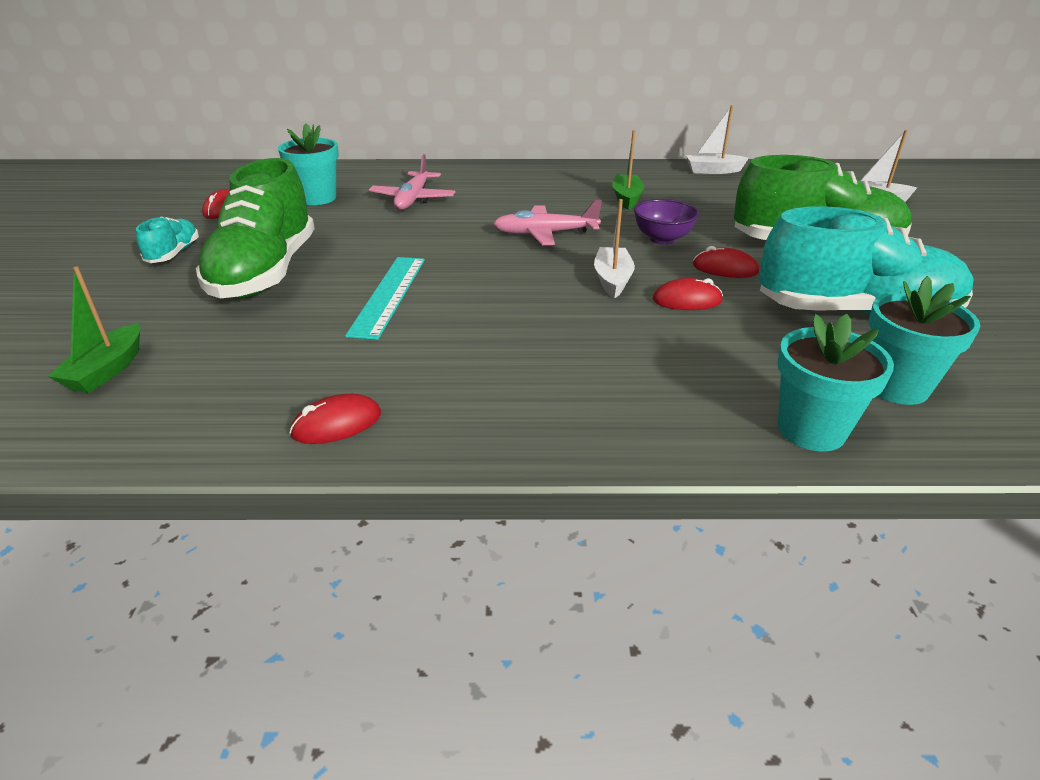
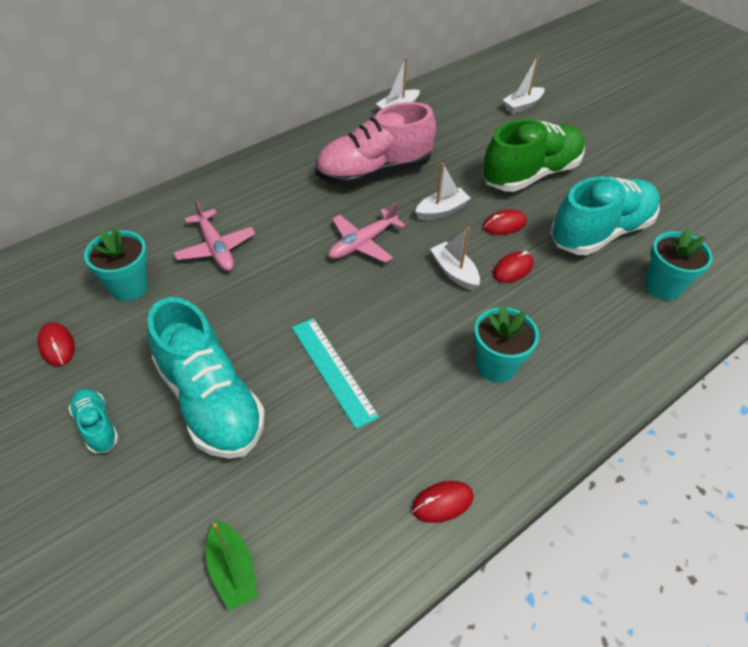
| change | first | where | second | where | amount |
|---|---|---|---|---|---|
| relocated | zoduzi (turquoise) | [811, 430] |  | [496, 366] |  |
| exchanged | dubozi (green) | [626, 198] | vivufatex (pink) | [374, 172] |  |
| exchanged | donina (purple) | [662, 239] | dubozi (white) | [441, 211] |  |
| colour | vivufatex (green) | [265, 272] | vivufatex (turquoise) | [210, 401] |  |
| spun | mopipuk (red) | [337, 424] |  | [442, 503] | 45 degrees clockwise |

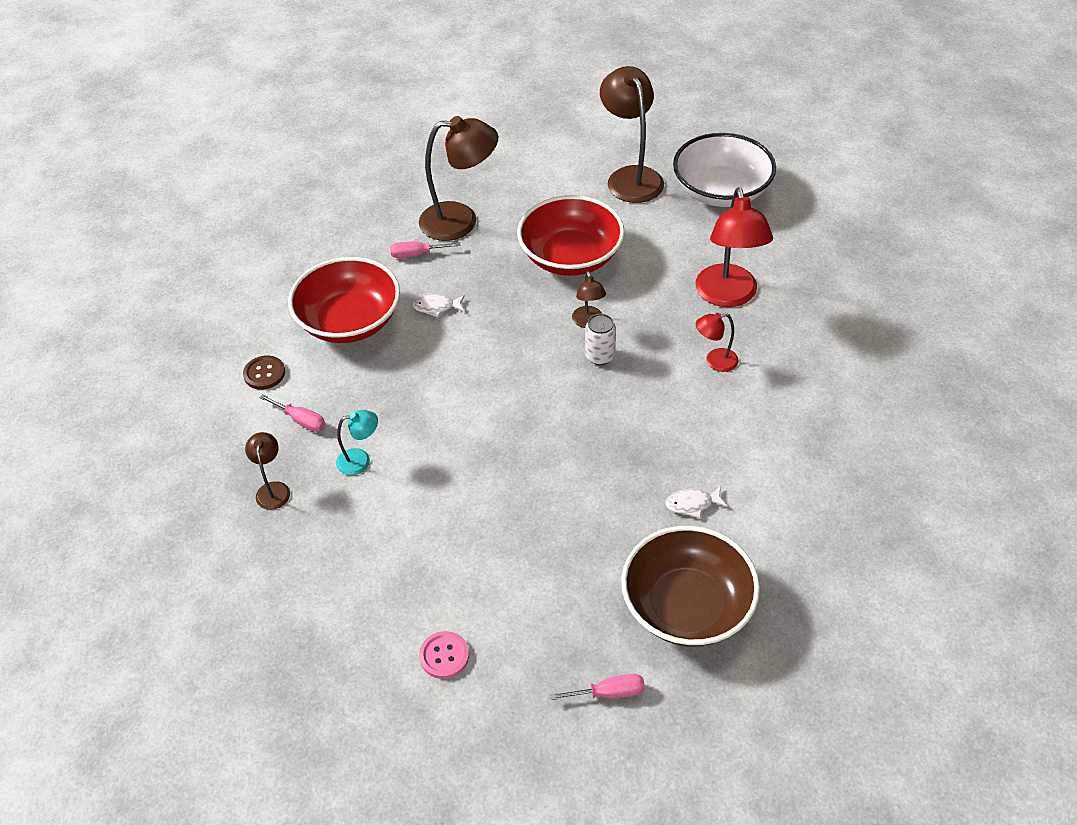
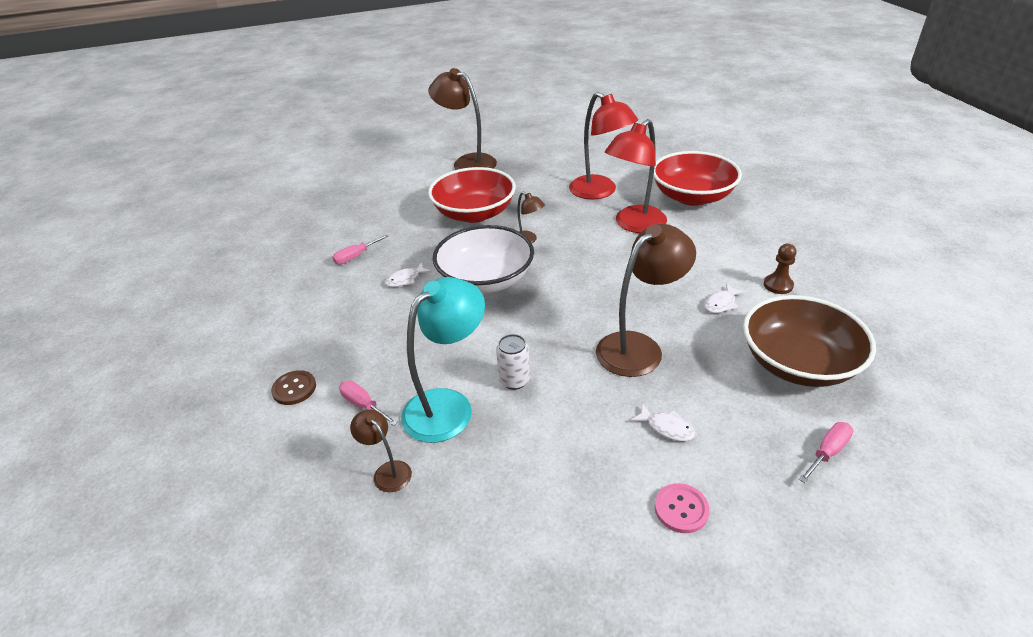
| change | first | where | second | where | amount |
|---|---|---|---|---|---|
| appeared |  |  | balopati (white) | [666, 427] |  |
| appeared |  |  | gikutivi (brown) | [778, 285] |  |
| relocated | donina (red) | [349, 321] |  | [692, 196] |  |
| relocated | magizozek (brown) | [461, 221] |  | [638, 347] |  |
| relocated | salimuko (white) | [600, 356] |  | [514, 380] |  |
| relocated | donina (white) | [721, 191] |  | [486, 279] |  |
| spun | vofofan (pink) | [301, 420] |  | [363, 405] | 135 degrees counterclockwise |
| size | magizozek (turquoise) | [360, 460] |  | [448, 405] | x2.03 |
| size | magizozek (red) | [715, 361] |  | [634, 225] | x2.03 |

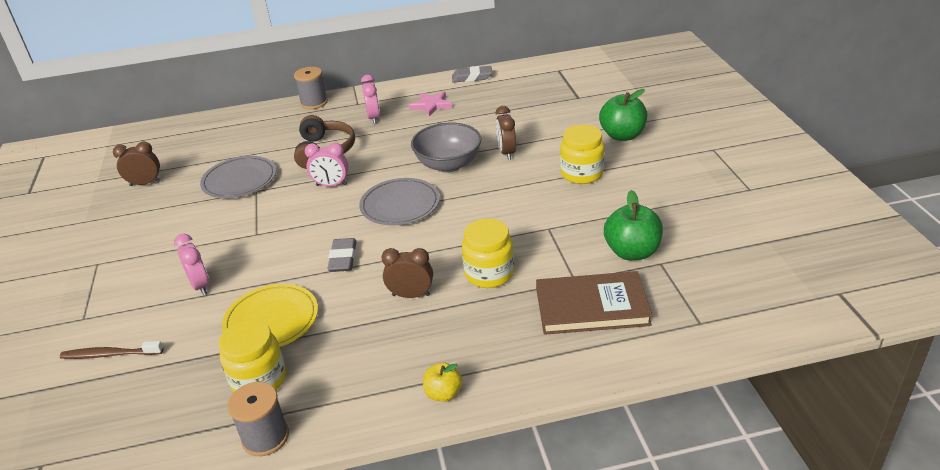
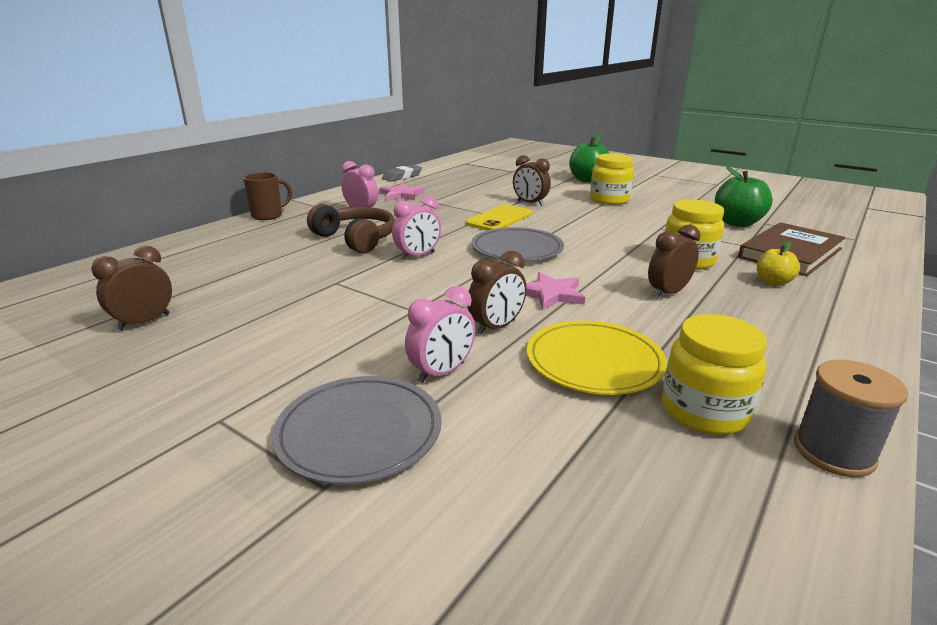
| change | first | where | second | where | amount |
|---|---|---|---|---|---|
| missing | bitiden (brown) | [110, 354] |  |  |  |
| appeared |  |  | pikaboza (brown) | [496, 327] |  |
| relocated | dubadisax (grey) | [239, 180] |  | [359, 432] |  |
| relocated | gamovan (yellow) | [443, 393] |  | [773, 282] |  |
| exchanged | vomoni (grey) | [314, 102] | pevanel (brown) | [268, 215] |  |
| exchanged | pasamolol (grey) | [343, 258] | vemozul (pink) | [551, 294] |  |
| exchanged | donina (grey) | [448, 164] | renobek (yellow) | [499, 219] |  |
| spun | pikaboza (pink) | [200, 285] |  | [441, 372] | 120 degrees clockwise |

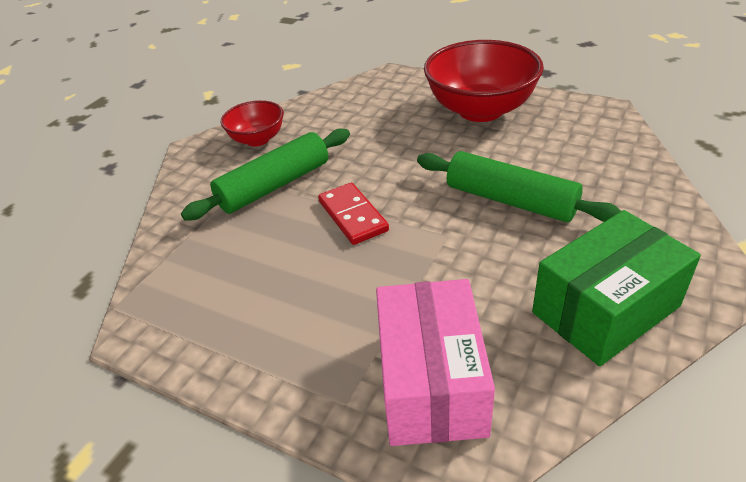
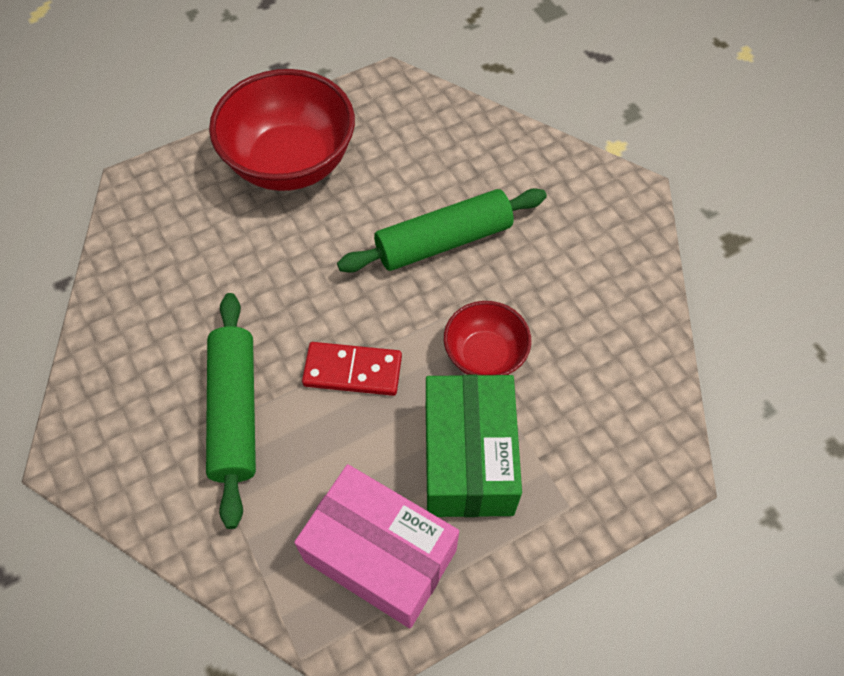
| change | first | where | second | where | amount |
|---|---|---|---|---|---|
| relocated | donina (red) | [257, 139] |  | [484, 355] |  |
| relocated | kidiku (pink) | [431, 383] |  | [380, 555] |  |
| relocated | kidiku (green) | [605, 309] |  | [468, 458] |  |

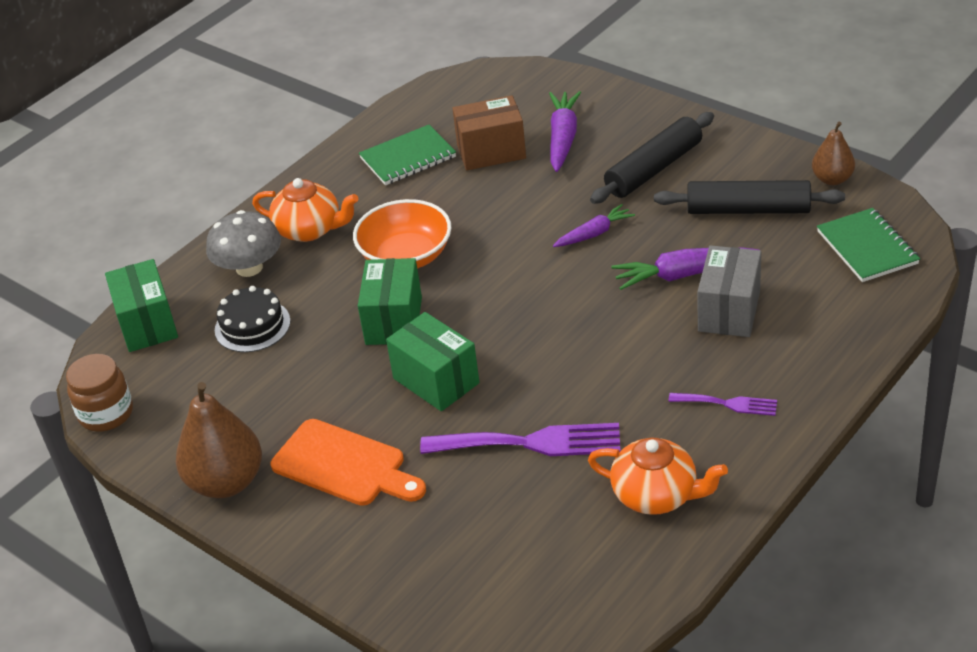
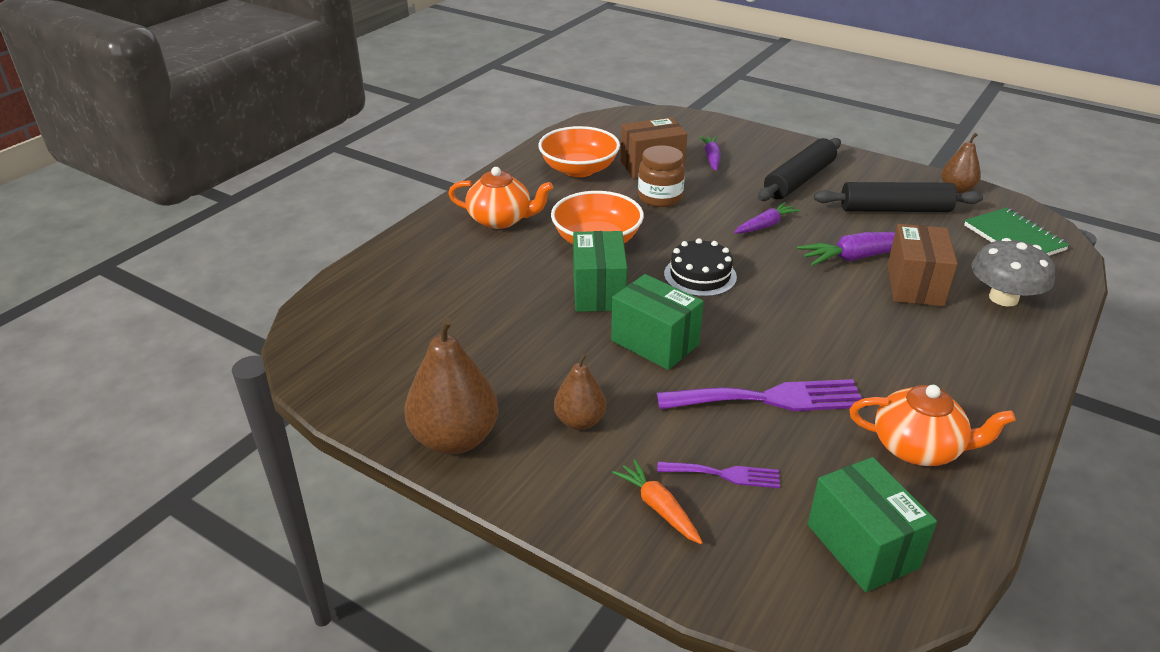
| change | first | where | second | where | amount |
|---|---|---|---|---|---|
| appeared |  |  | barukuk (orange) | [658, 508] |  |
| relocated | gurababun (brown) | [106, 414] |  | [660, 197] |  |
| relocated | kidiku (green) | [147, 324] |  | [862, 546] |  |
| relocated | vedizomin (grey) | [249, 268] |  | [1003, 298] |  |
| relocated | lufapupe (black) | [252, 326] |  | [700, 275] |  |
| relocated | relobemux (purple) | [728, 404] |  | [724, 474] |  |
| exchanged | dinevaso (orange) | [344, 465] | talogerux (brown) | [580, 421] |  |
| exchanged | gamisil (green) | [408, 158] | donina (orange) | [579, 169] |  |
| colour | kidiku (grey) | [729, 311] | kidiku (brown) | [915, 285] |  |
| size | barukuk (purple) | [563, 138] |  | [711, 158] | x0.65 |

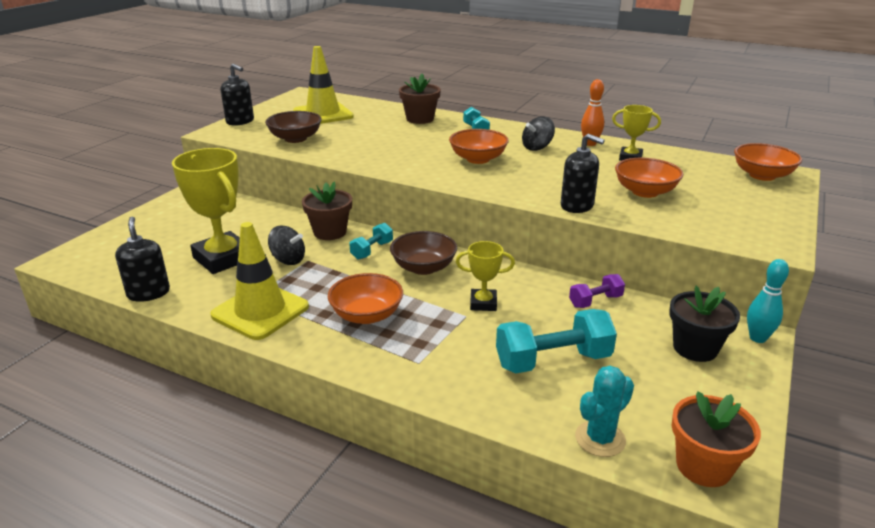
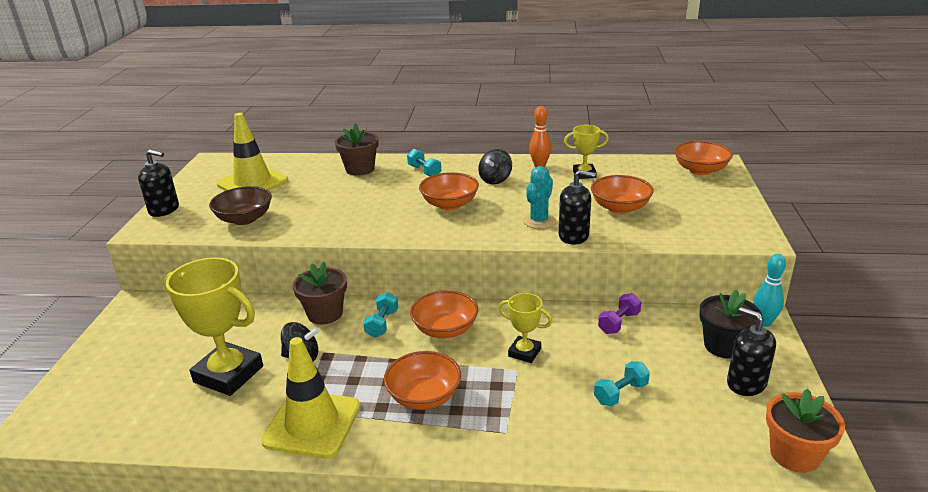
| change | first | where | second | where | amount |
|---|---|---|---|---|---|
| relocated | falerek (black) | [148, 293] |  | [746, 383] |  |
| relocated | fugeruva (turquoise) | [600, 439] |  | [539, 221] |  |
| colour | donina (brown) | [423, 267] | donina (orange) | [445, 329] |  |
| spun | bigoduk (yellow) | [483, 303] |  | [524, 352] | 45 degrees clockwise |
| size | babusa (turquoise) | [553, 361] |  | [621, 393] | x0.55 |

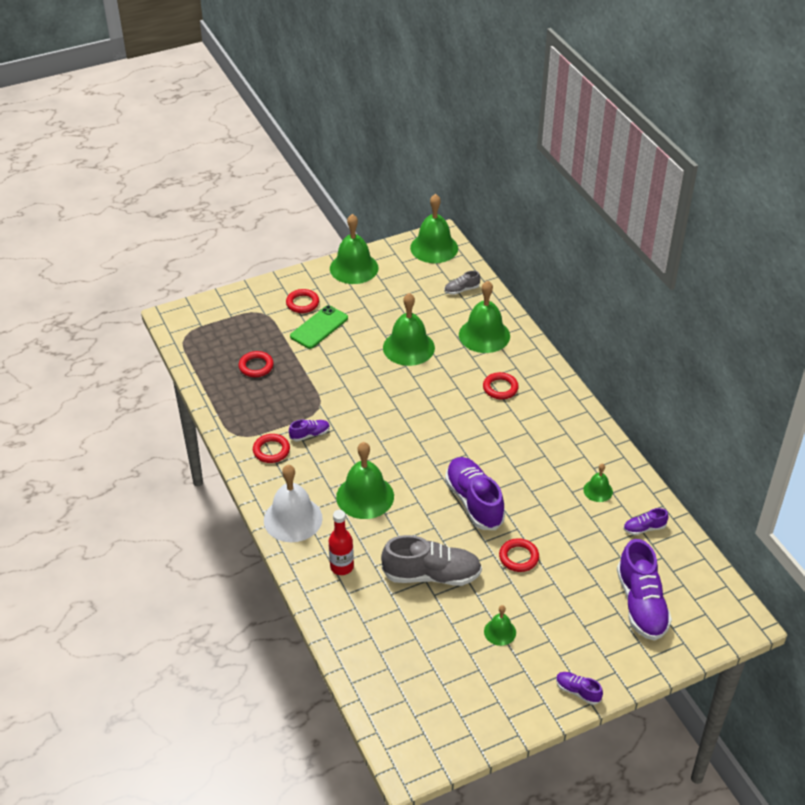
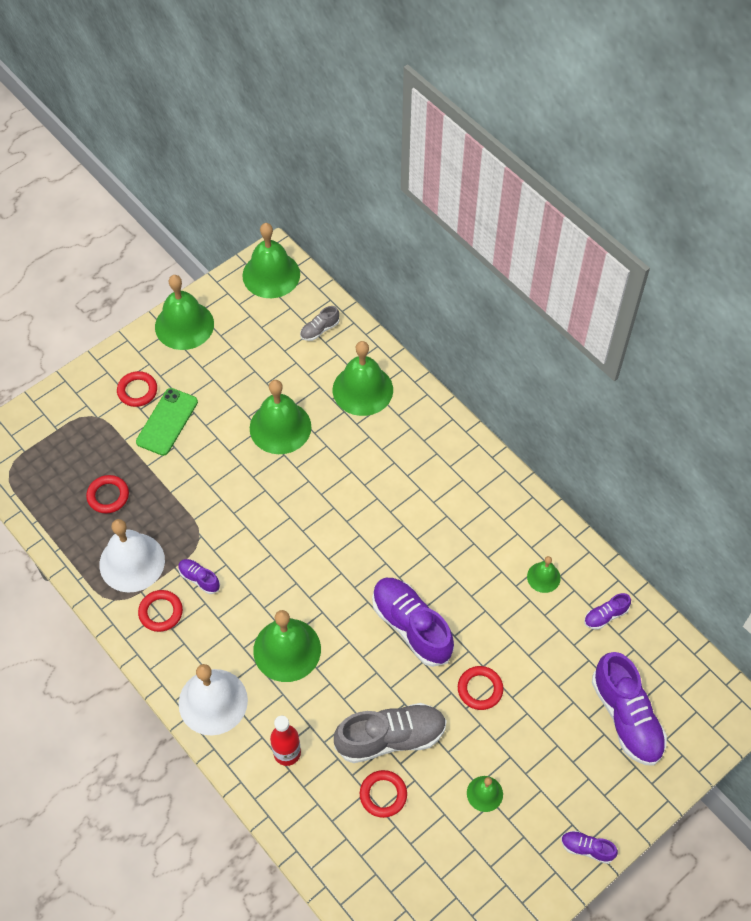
| change | first | where | second | where | amount |
|---|---|---|---|---|---|
| appeared |  |  | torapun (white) | [132, 562] |  |
| relocated | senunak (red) | [500, 388] |  | [383, 795] |  |
| spun | vivufatex (purple) | [310, 435] |  | [199, 579] | 105 degrees counterclockwise |

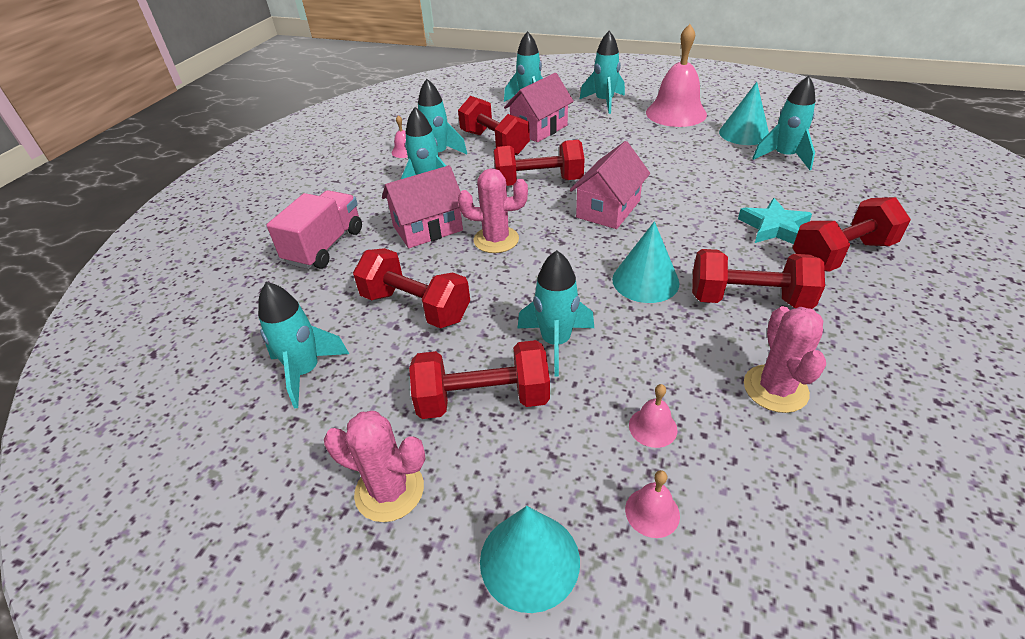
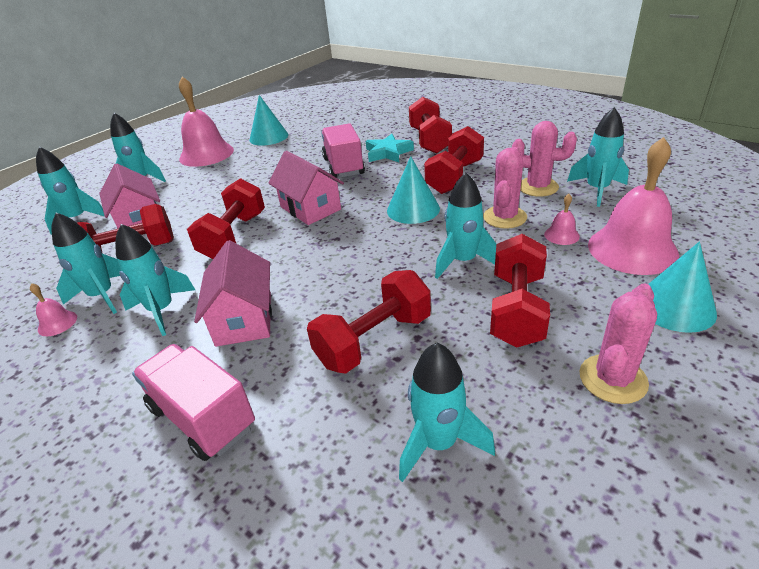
| change | first | where | second | where | amount |
|---|---|---|---|---|---|
| appeared |  |  | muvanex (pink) | [343, 166] |  |
| relocated | fugeruva (pink) | [496, 240] |  | [504, 217] |  |
| relocated | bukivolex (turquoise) | [783, 157] |  | [597, 190] |  |
| size | torapun (pink) | [652, 512] |  | [632, 249] | x2.34 |

